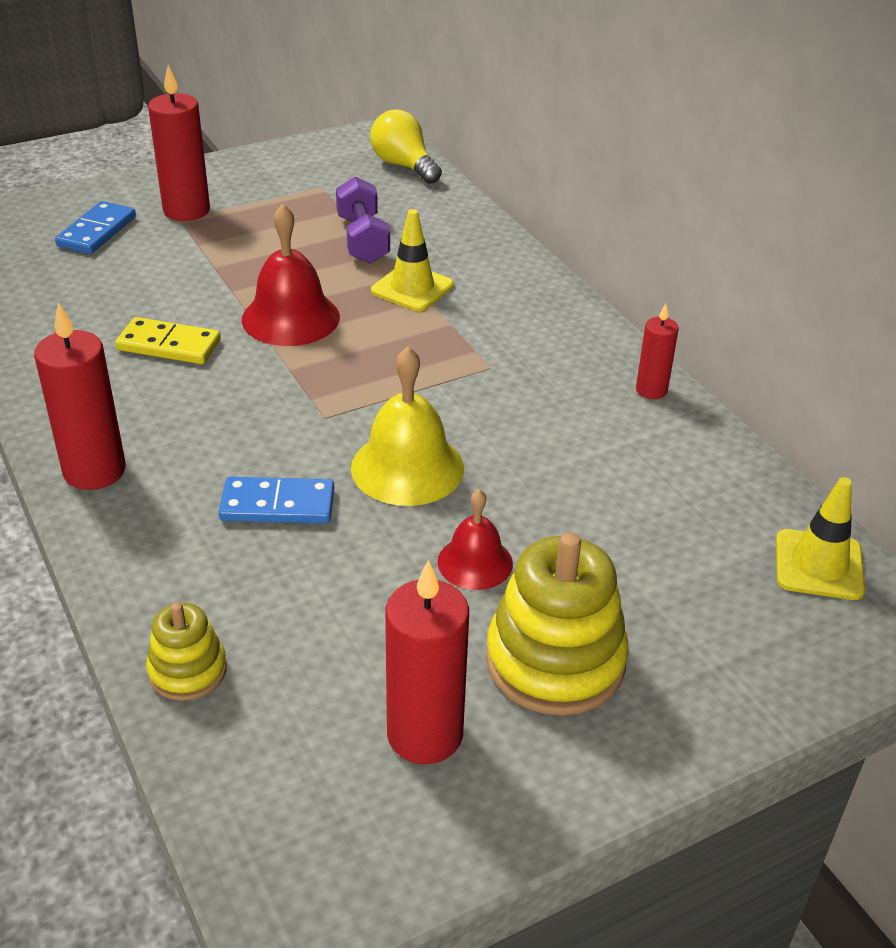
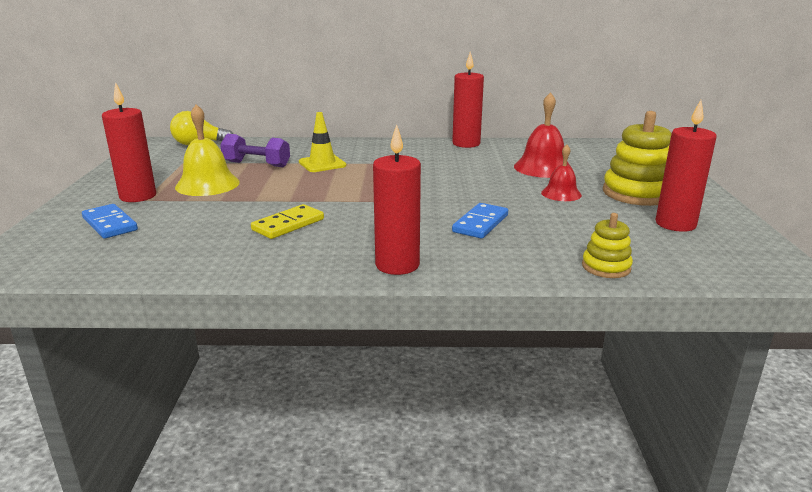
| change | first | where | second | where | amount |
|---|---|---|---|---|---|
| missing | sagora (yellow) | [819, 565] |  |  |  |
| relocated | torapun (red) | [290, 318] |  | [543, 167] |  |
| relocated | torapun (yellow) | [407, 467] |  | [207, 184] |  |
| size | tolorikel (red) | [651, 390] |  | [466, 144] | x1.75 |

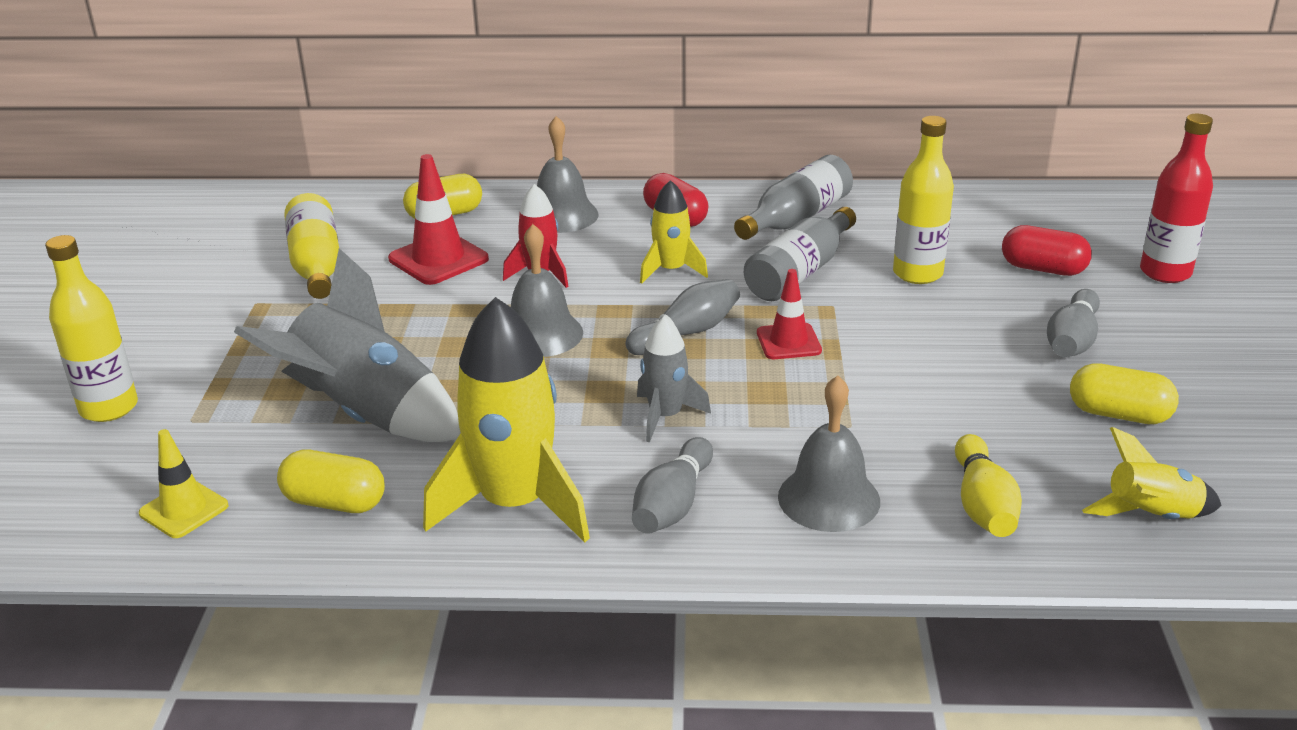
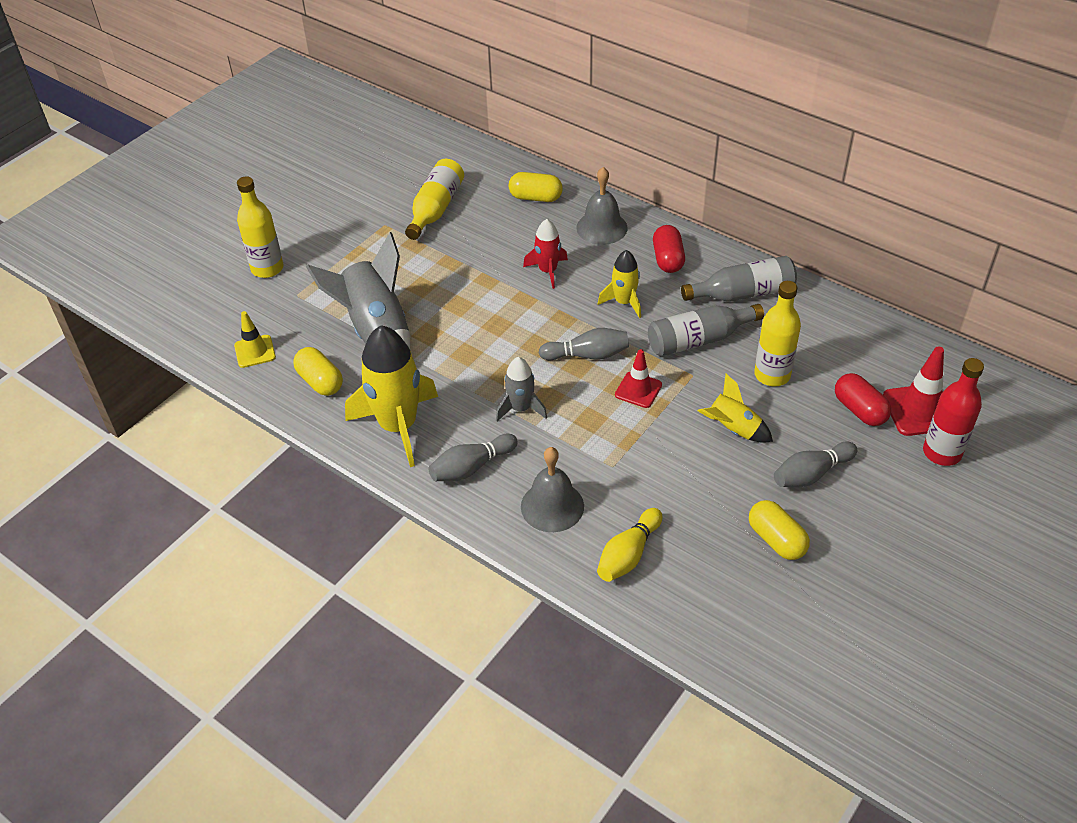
| change | first | where | second | where | amount |
|---|---|---|---|---|---|
| missing | torapun (grey) | [540, 334] |  |  |  |
| relocated | sagora (red) | [438, 259] |  | [919, 410] |  |
| relocated | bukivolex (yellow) | [1151, 516] |  | [733, 429] |  |

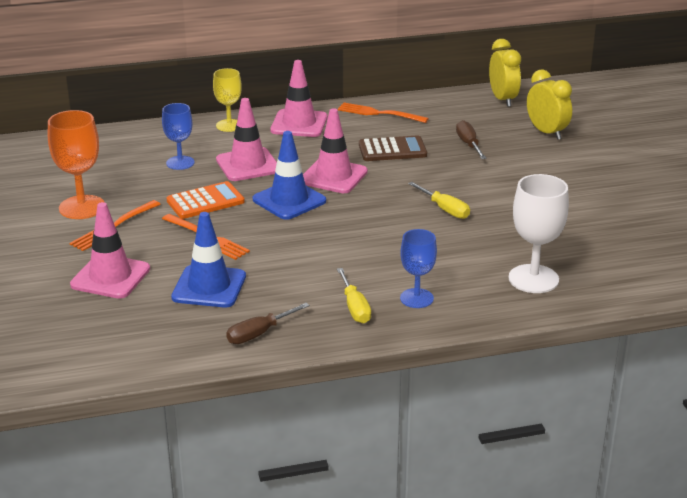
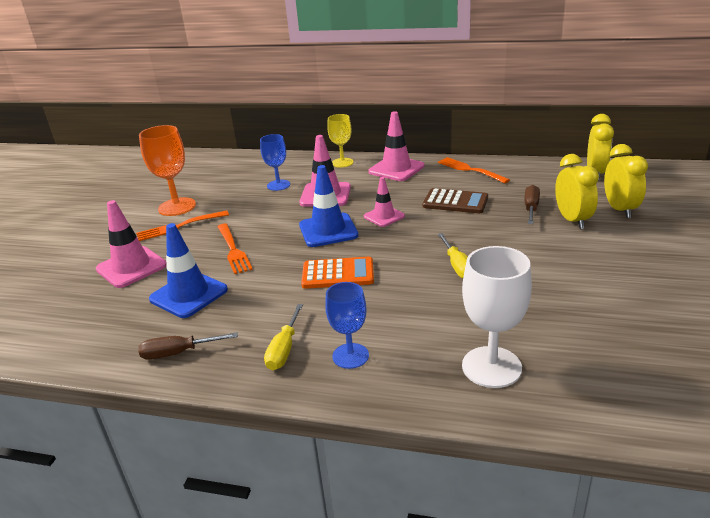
| change | first | where | second | where | amount |
|---|---|---|---|---|---|
| appeared |  |  | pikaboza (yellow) | [572, 220] |  |
| relocated | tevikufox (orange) | [205, 201] |  | [338, 274] |  |
| size | sagora (pink) | [333, 176] |  | [384, 216] | x0.63 |

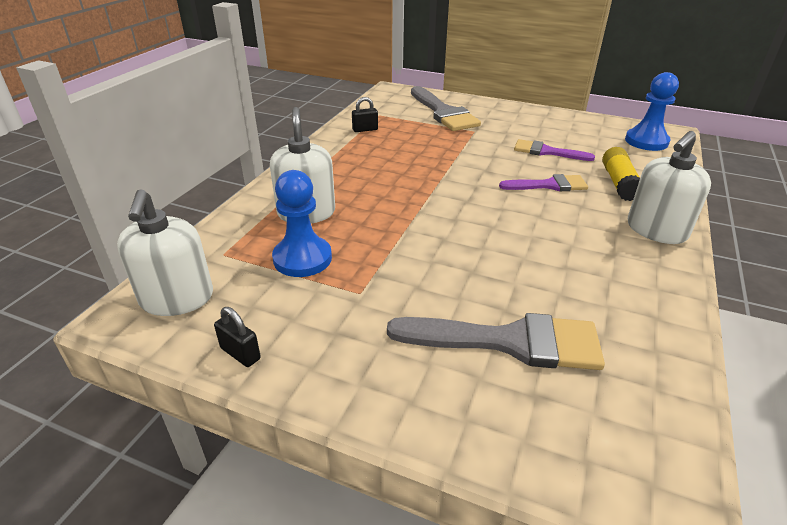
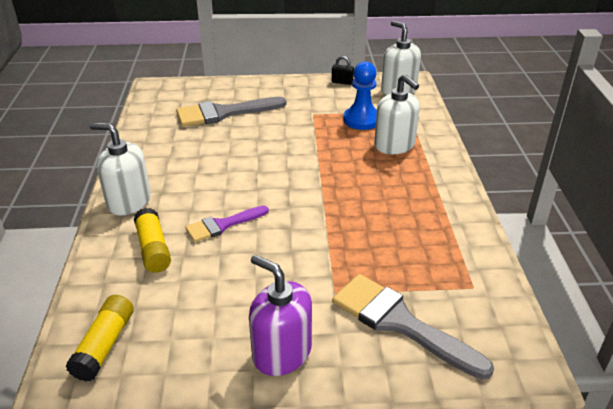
| change | first | where | second | where | amount |
|---|---|---|---|---|---|
| missing | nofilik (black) | [365, 129] |  |  |  |
| missing | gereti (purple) | [546, 152] |  |  |  |
| appeared |  |  | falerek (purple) | [281, 352] |  |
| exchanged | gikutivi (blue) | [646, 141] | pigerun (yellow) | [105, 345] |  |
| spun | falerek (white) | [656, 230] |  | [129, 201] | 90 degrees counterclockwise |

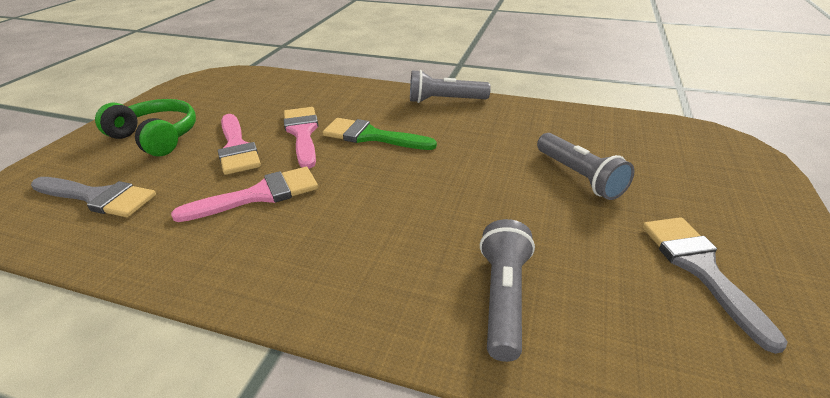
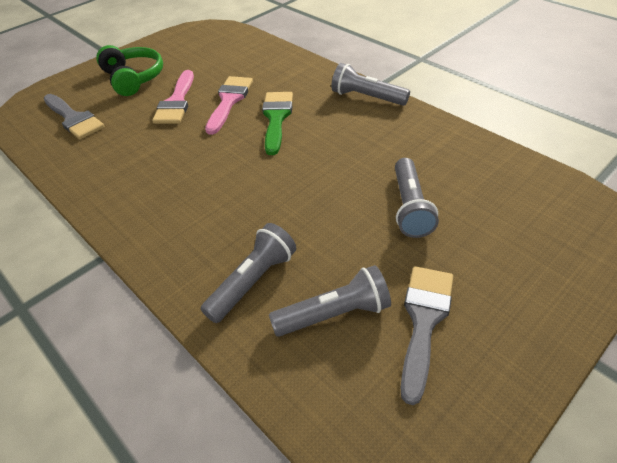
| change | first | where | second | where | amount |
|---|---|---|---|---|---|
| missing | gereti (pink) | [259, 195] |  |  |  |
| appeared |  |  | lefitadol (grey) | [334, 314] |  |
| spun | gereti (green) | [371, 136] |  | [276, 118] | 45 degrees clockwise |

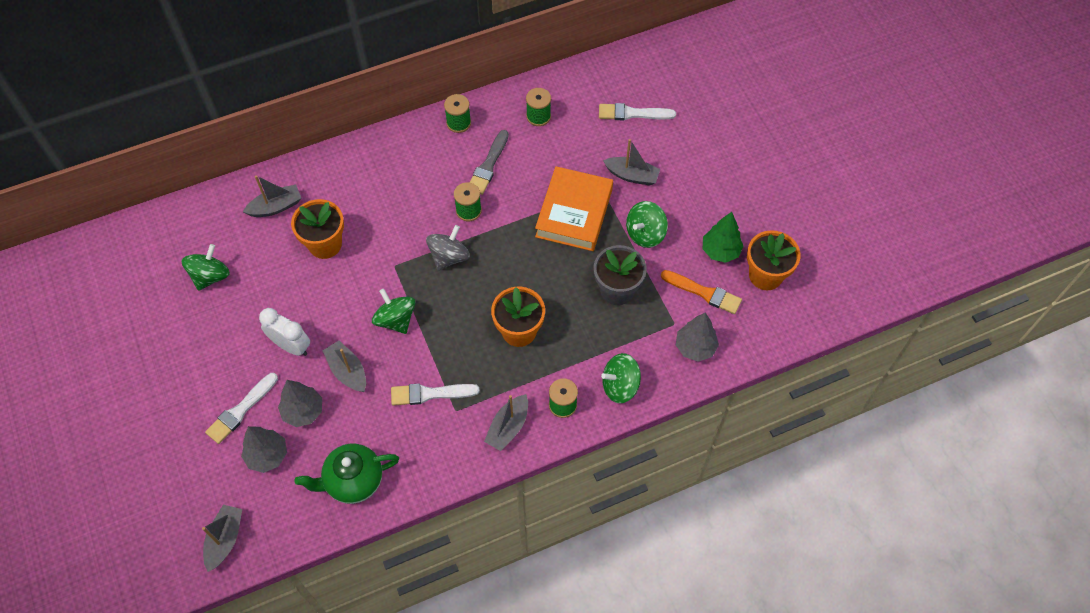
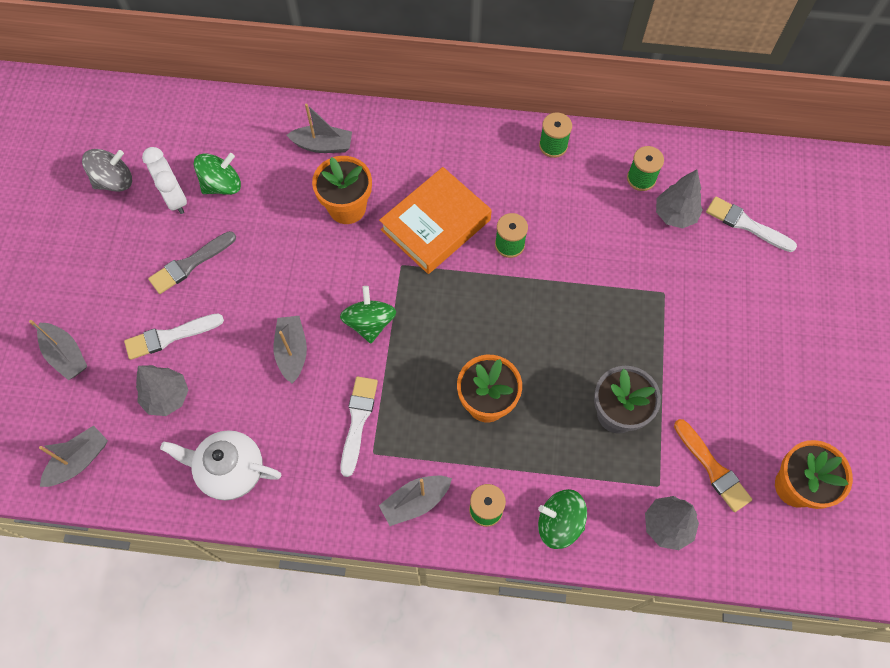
| change | first | where | second | where | amount |
|---|---|---|---|---|---|
| missing | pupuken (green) | [645, 233] |  |  |  |
| missing | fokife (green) | [720, 251] |  |  |  |
| relocated | pikaboza (white) | [291, 346] |  | [175, 198] |  |
| relocated | fokife (grey) | [303, 411] |  | [675, 215] |  |
| relocated | pupuken (grey) | [449, 257] |  | [114, 181] |  |
| relocated | gereti (grey) | [488, 165] |  | [190, 264] |  |
| relocated | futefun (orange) | [574, 213] |  | [435, 225] |  |
| relocated | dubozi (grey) | [632, 175] |  | [66, 355] |  |
| colour | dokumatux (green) | [353, 481] | dokumatux (white) | [231, 470] |  |
| spun | gereti (white) | [430, 394] |  | [358, 421] | 75 degrees clockwise |

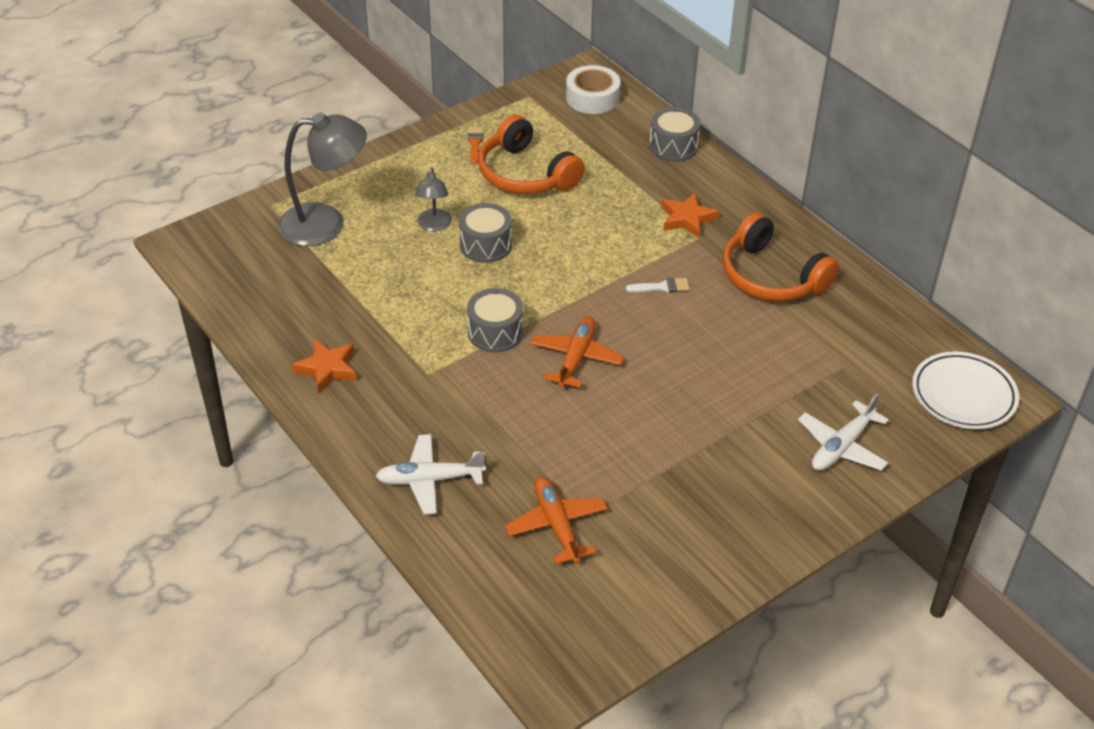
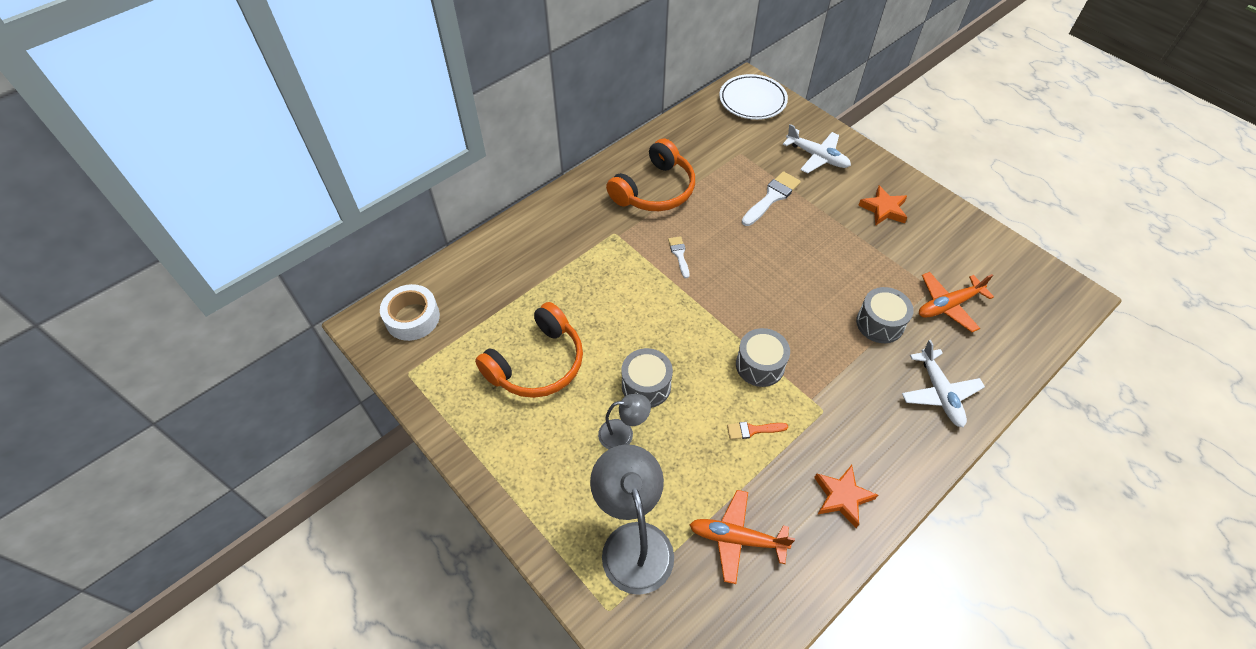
| change | first | where | second | where | amount |
|---|---|---|---|---|---|
| appeared |  |  | gereti (white) | [772, 197] |  |
| relocated | gereti (orange) | [475, 143] |  | [753, 430] |  |
| relocated | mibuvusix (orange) | [576, 358] |  | [736, 538] |  |
| relocated | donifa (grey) | [673, 146] |  | [880, 323] |  |
| relocated | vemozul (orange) | [687, 219] |  | [883, 209] |  |

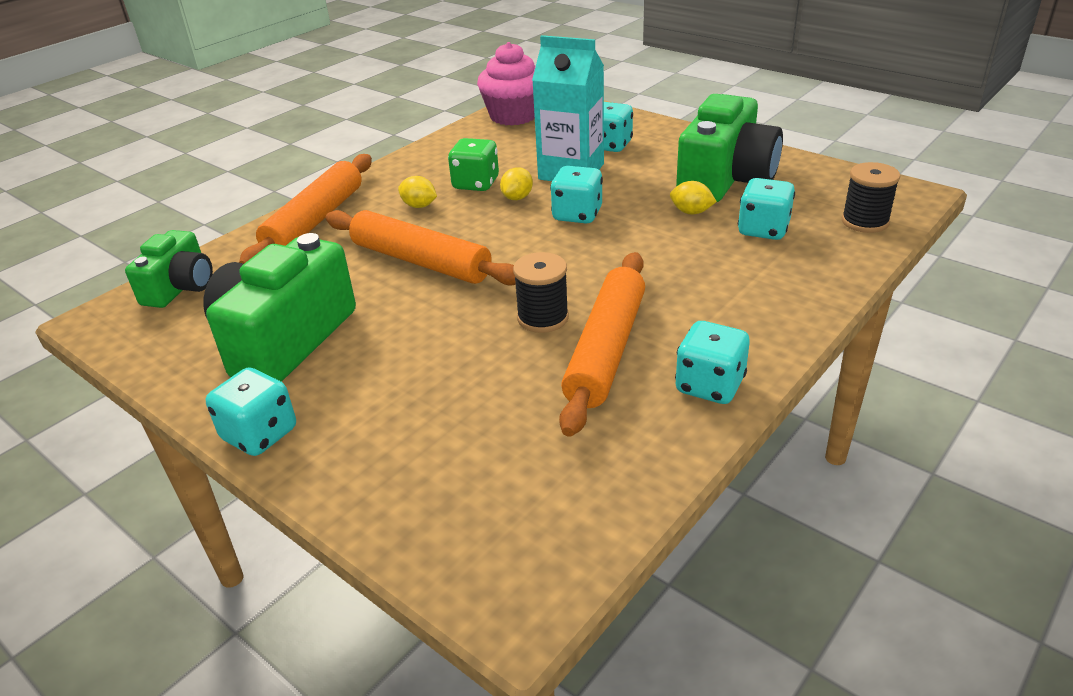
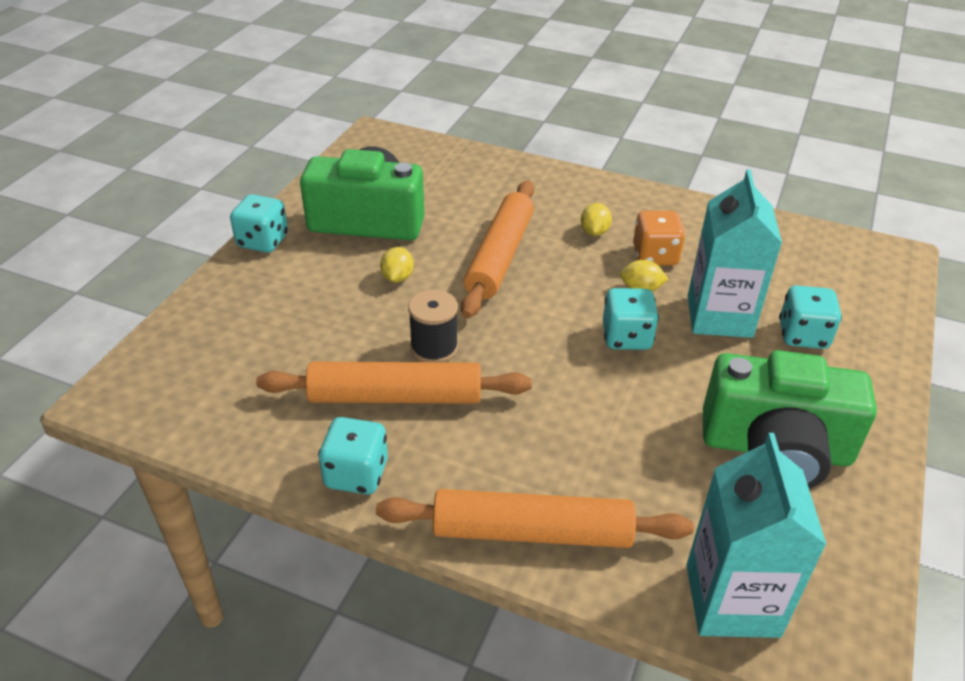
| change | first | where | second | where | amount |
|---|---|---|---|---|---|
| missing | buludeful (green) | [180, 287] |  |  |  |
| missing | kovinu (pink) | [513, 116] |  |  |  |
| missing | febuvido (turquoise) | [763, 230] |  |  |  |
| relocated | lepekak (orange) | [315, 221] |  | [532, 532] |  |
| relocated | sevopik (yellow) | [691, 212] |  | [397, 277] |  |
| exchanged | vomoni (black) | [865, 222] | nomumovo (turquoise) | [732, 600] |  |
| colour | febuvido (green) | [476, 184] | febuvido (orange) | [655, 256] |  |

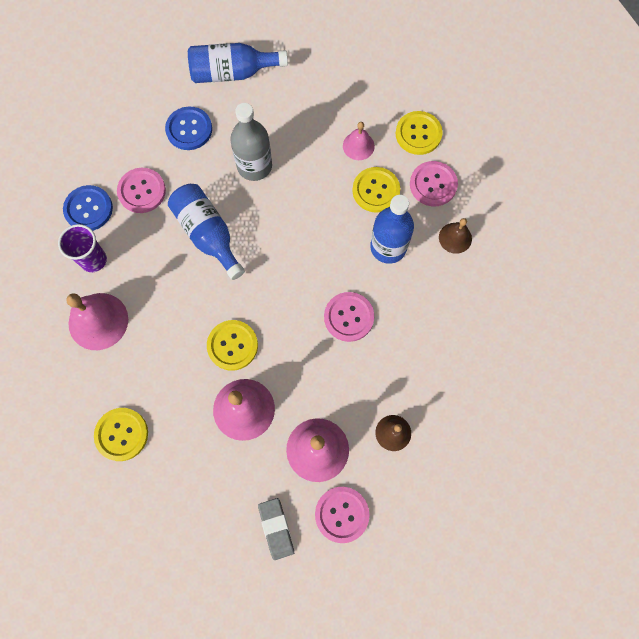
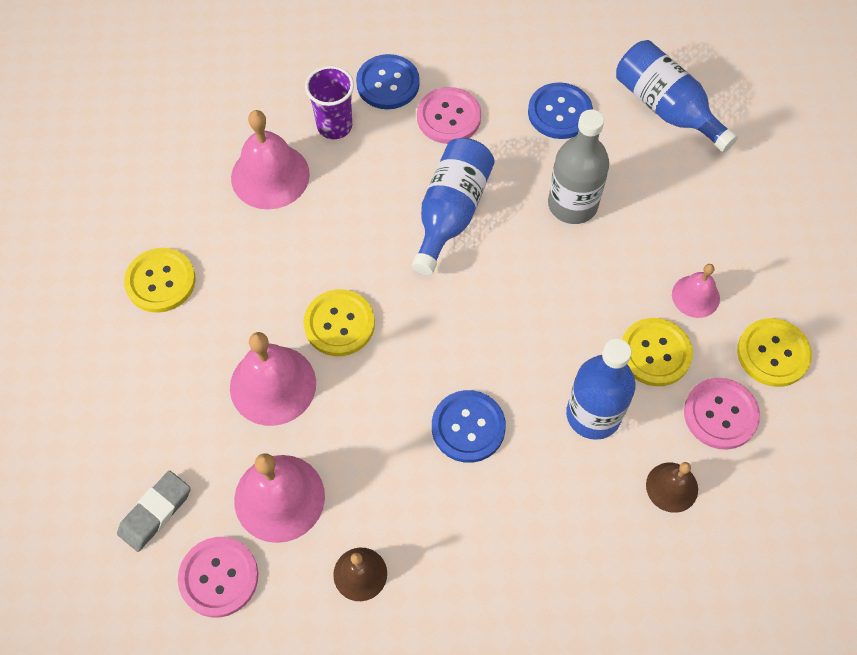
| change | first | where | second | where | amount |
|---|---|---|---|---|---|
| colour | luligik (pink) | [349, 317] | luligik (blue) | [468, 427] |  |

